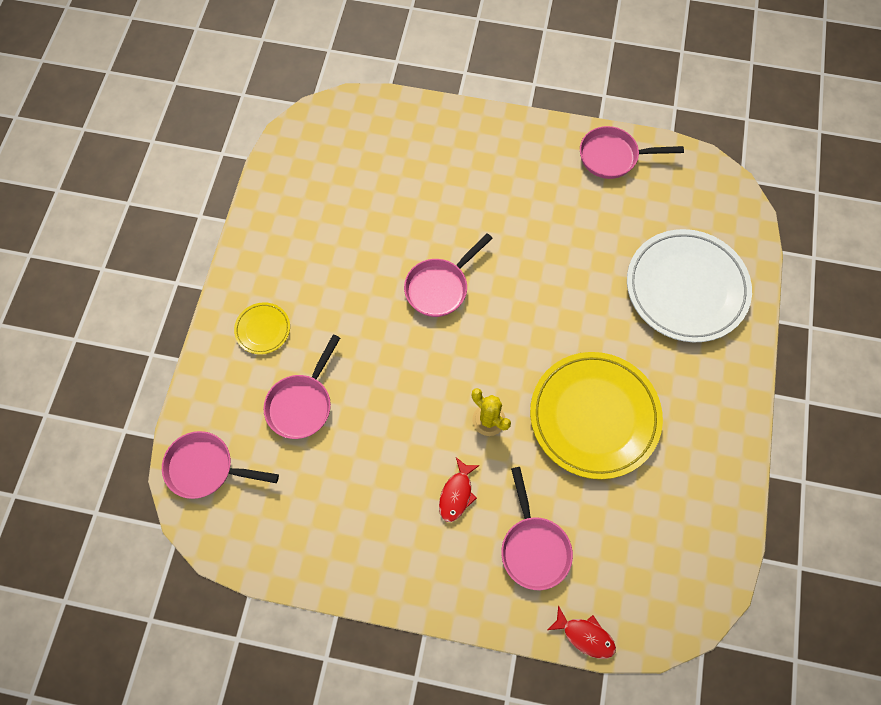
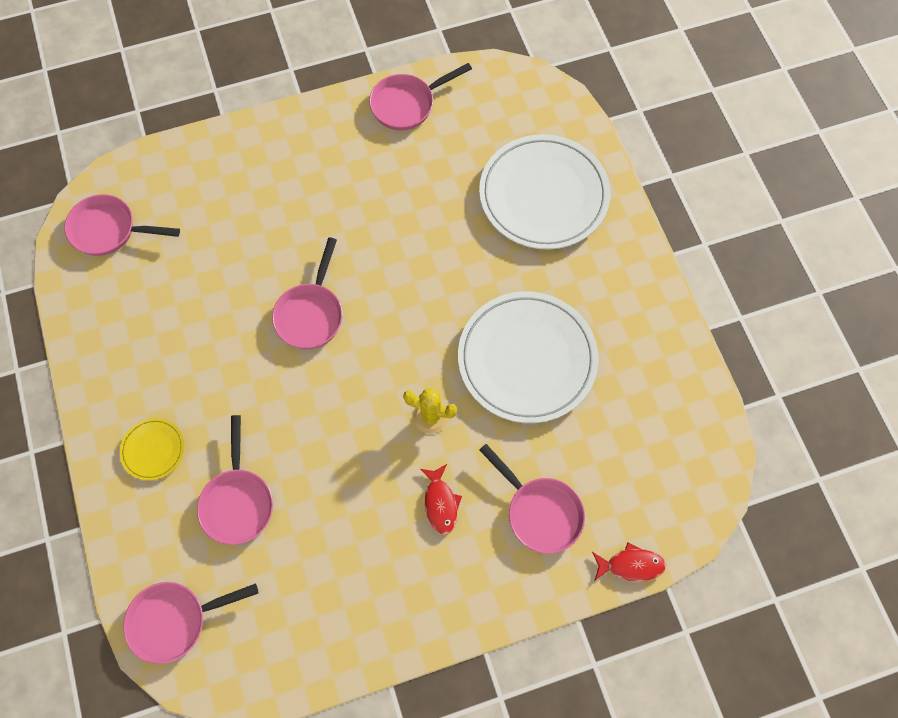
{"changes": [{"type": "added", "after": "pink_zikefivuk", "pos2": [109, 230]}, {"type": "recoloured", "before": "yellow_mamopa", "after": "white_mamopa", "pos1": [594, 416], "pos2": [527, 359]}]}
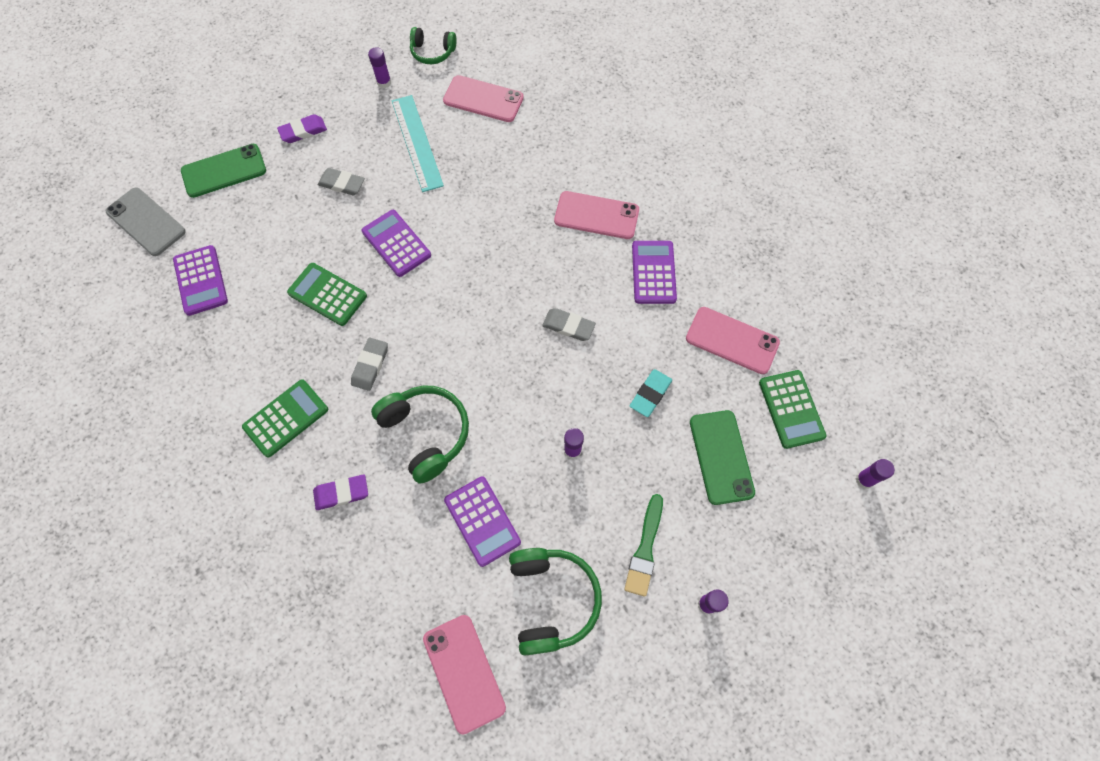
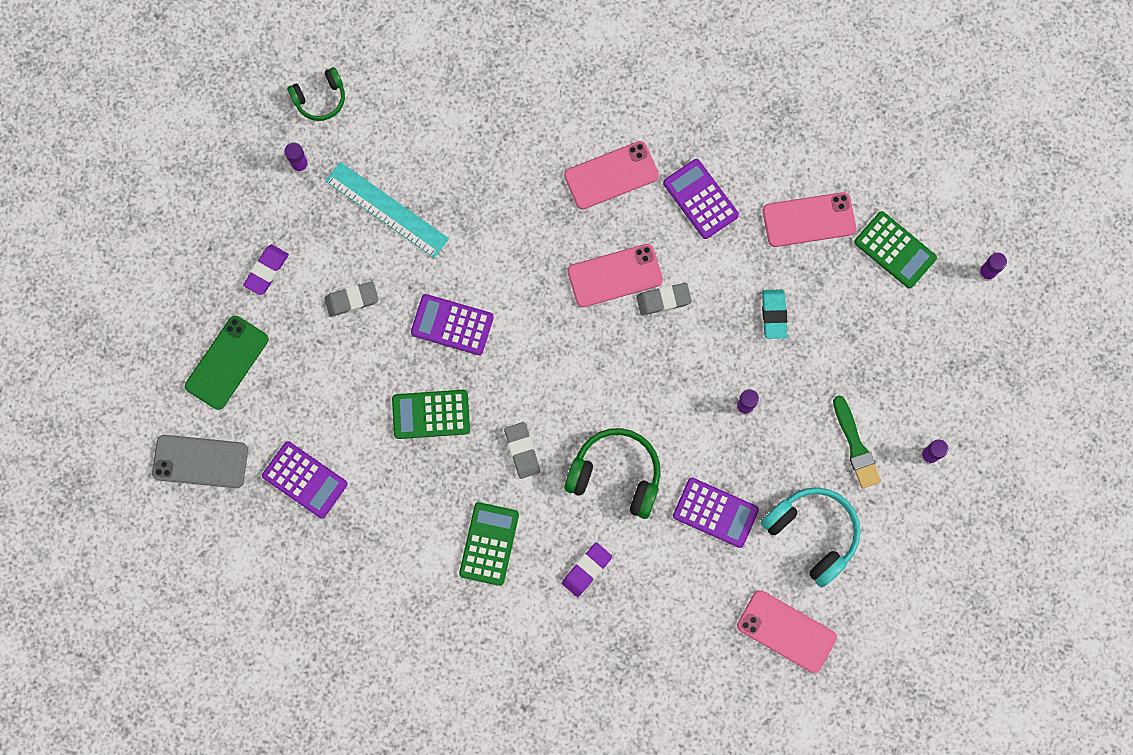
{"changes": [{"type": "moved", "before": "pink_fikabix", "pos1": [483, 99], "pos2": [615, 276]}, {"type": "recoloured", "before": "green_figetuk", "after": "turquoise_figetuk", "pos1": [552, 599], "pos2": [812, 533]}, {"type": "removed", "before": "green_fikabix", "pos1": [721, 457]}]}
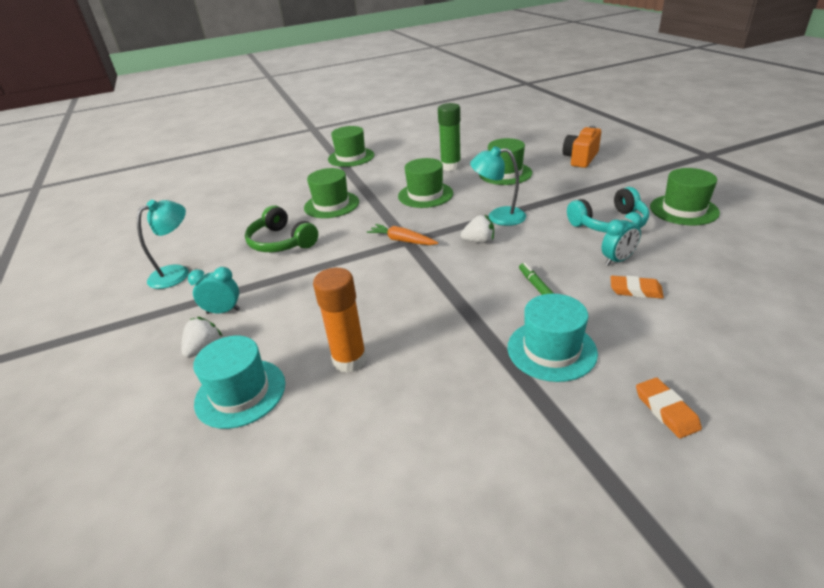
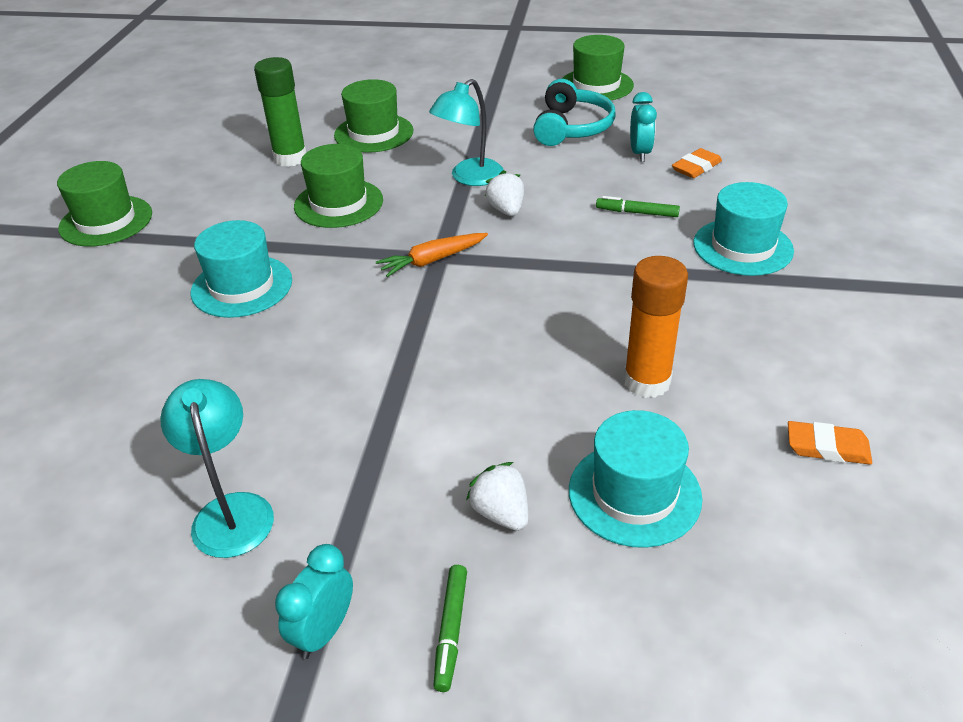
{"changes": [{"type": "recoloured", "before": "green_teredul", "after": "turquoise_teredul", "pos1": [331, 205], "pos2": [242, 286]}, {"type": "moved", "before": "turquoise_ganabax", "pos1": [223, 311], "pos2": [324, 632]}, {"type": "added", "after": "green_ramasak", "pos2": [450, 631]}, {"type": "turned", "before": "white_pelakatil", "pos1": [479, 241], "pos2": [506, 210], "turn": -45}, {"type": "moved", "before": "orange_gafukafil", "pos1": [666, 410], "pos2": [827, 447]}, {"type": "removed", "before": "green_figetuk", "pos1": [281, 242]}, {"type": "removed", "before": "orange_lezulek", "pos1": [580, 158]}]}
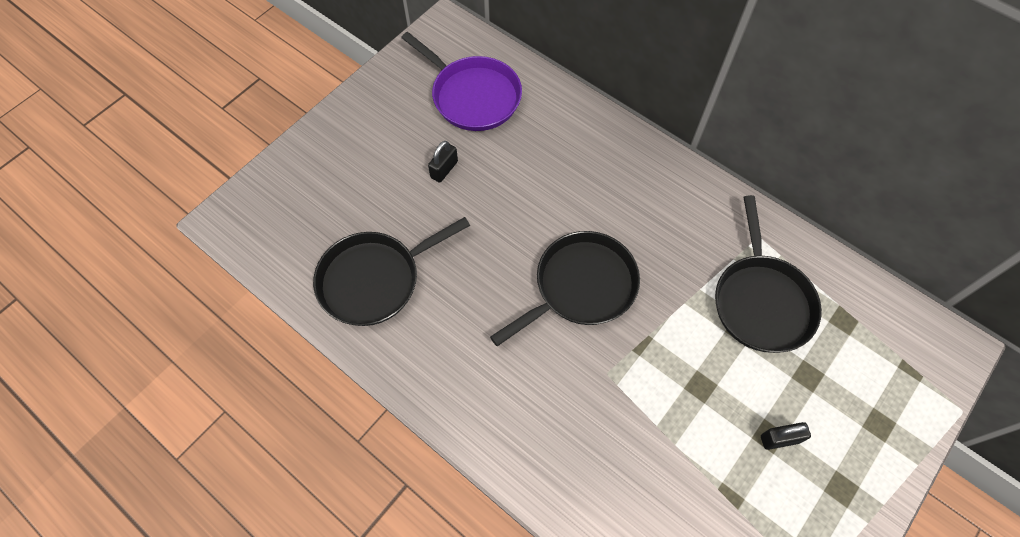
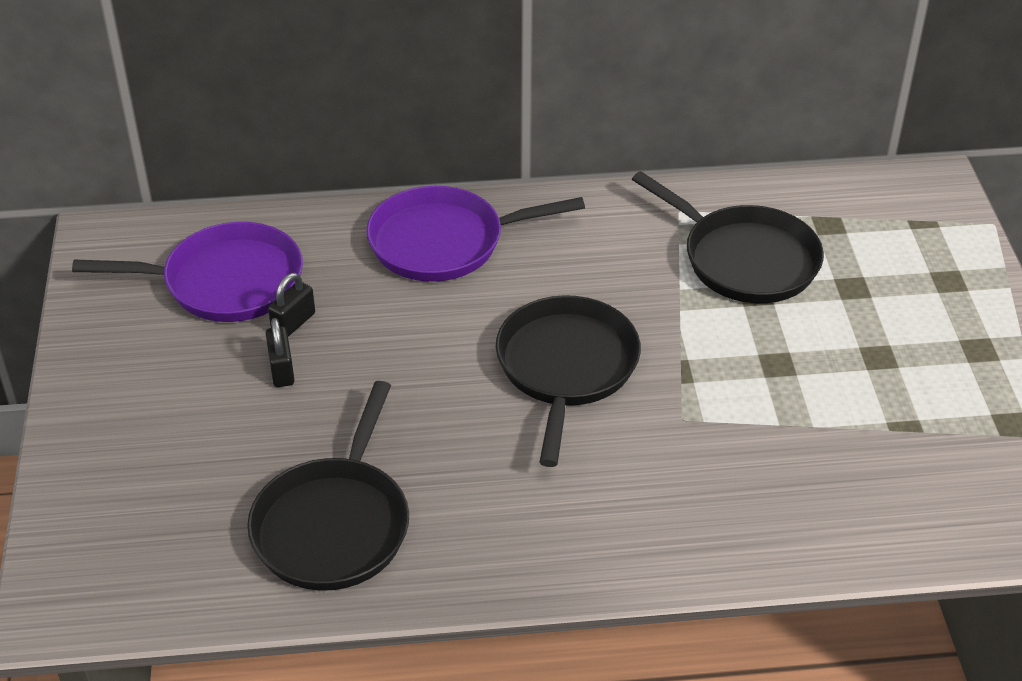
{"changes": [{"type": "moved", "before": "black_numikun", "pos1": [780, 439], "pos2": [293, 323]}, {"type": "added", "after": "purple_zikefivuk", "pos2": [443, 242]}]}
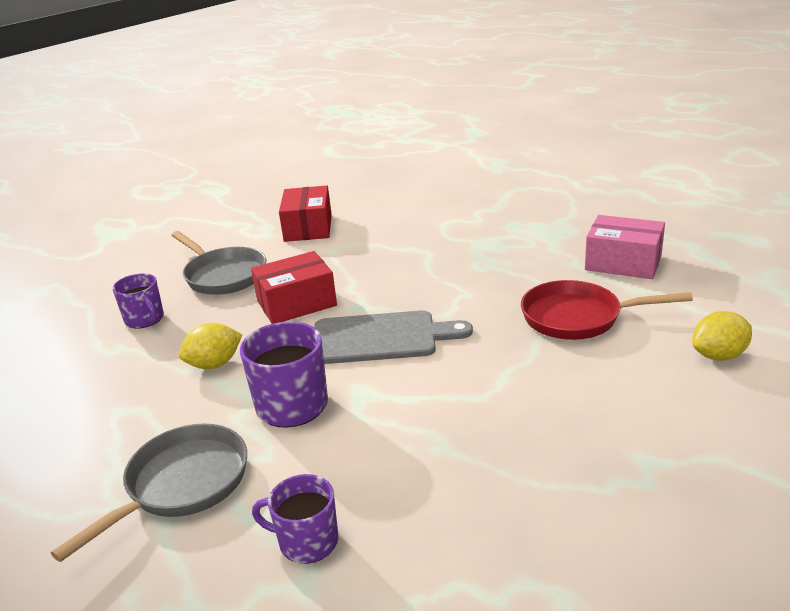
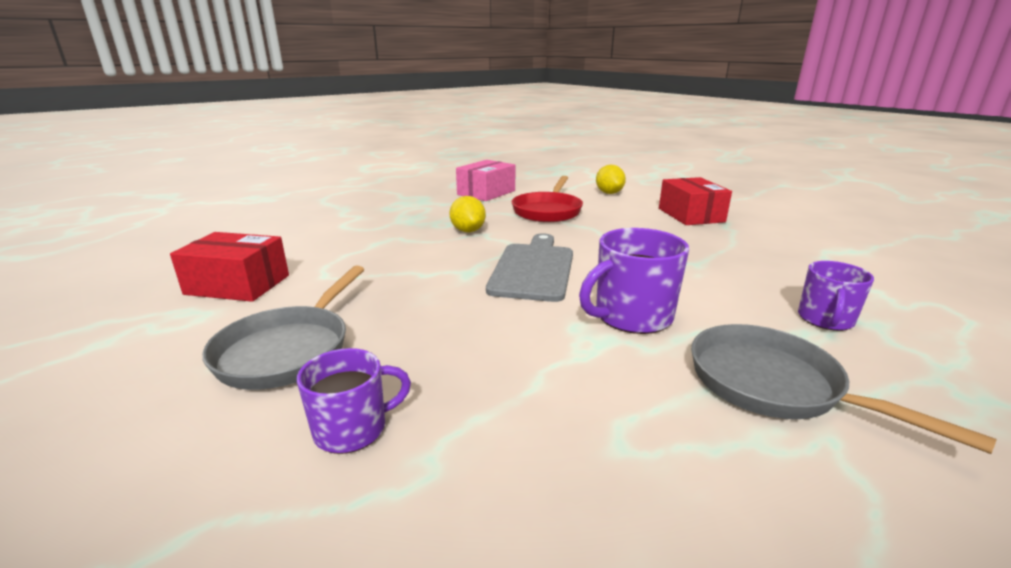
{"changes": [{"type": "turned", "before": "grey_zikefivuk", "pos1": [223, 275], "pos2": [289, 350], "turn": 135}, {"type": "moved", "before": "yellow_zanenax", "pos1": [214, 364], "pos2": [468, 231]}, {"type": "moved", "before": "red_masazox", "pos1": [296, 303], "pos2": [691, 215]}]}
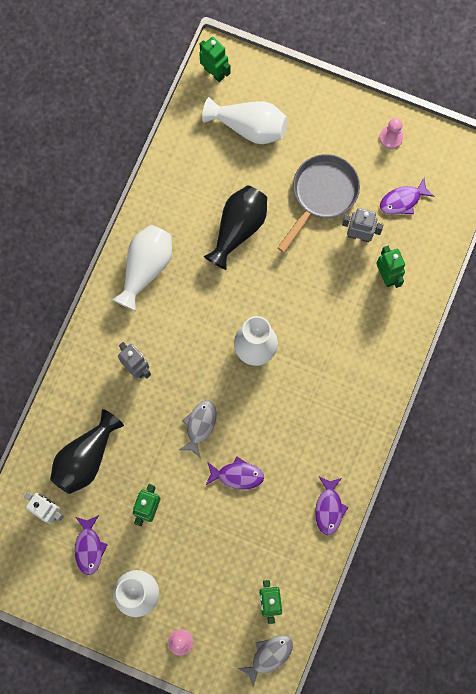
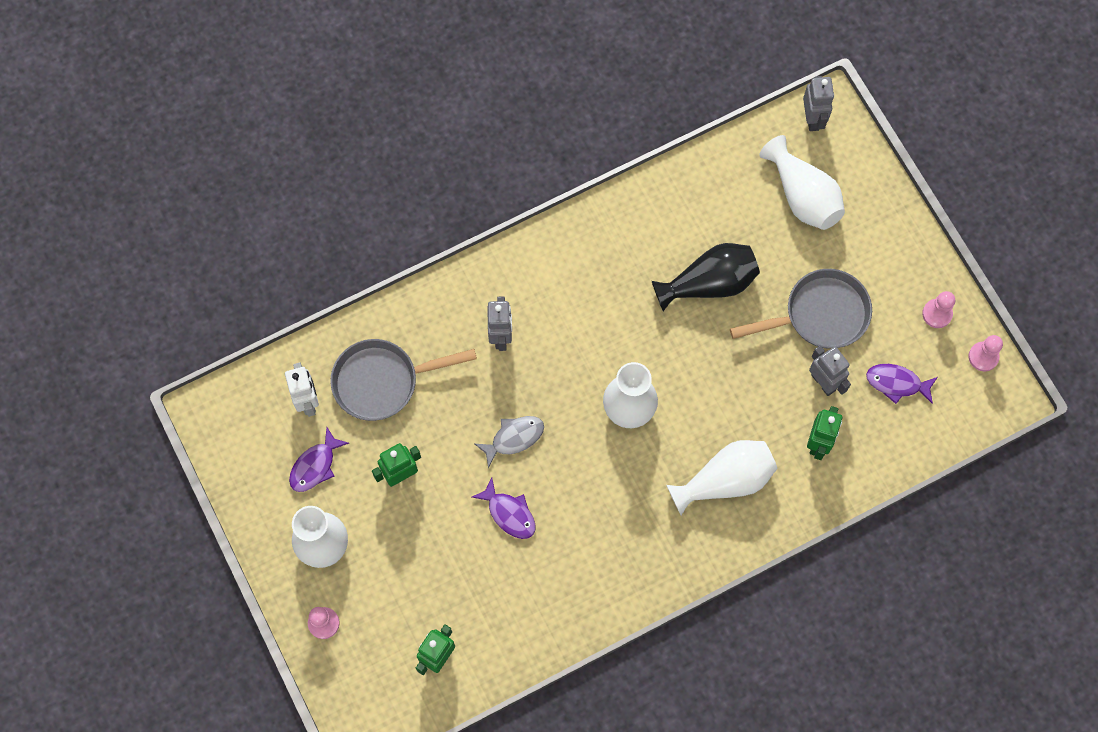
{"changes": [{"type": "replaced", "before": "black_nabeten", "after": "grey_zikefivuk", "pos1": [86, 458], "pos2": [382, 381]}, {"type": "moved", "before": "white_nabeten", "pos1": [145, 268], "pos2": [725, 480]}, {"type": "recoloured", "before": "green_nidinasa", "after": "grey_nidinasa", "pos1": [214, 72], "pos2": [812, 119]}, {"type": "added", "after": "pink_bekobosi", "pos2": [983, 357]}, {"type": "removed", "before": "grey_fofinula", "pos1": [269, 656]}, {"type": "removed", "before": "purple_fofinula", "pos1": [329, 508]}]}
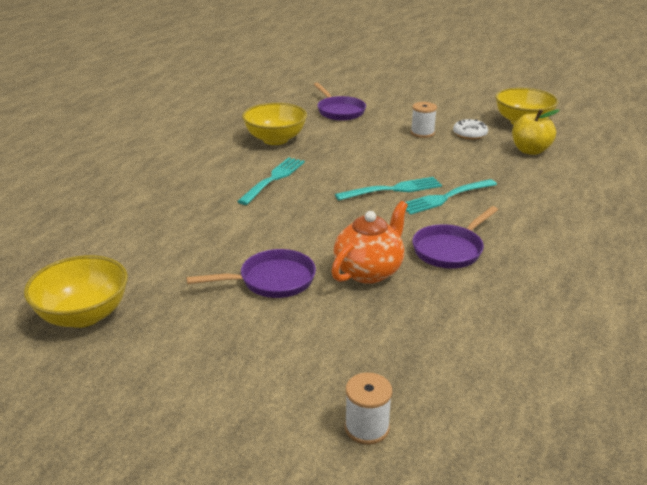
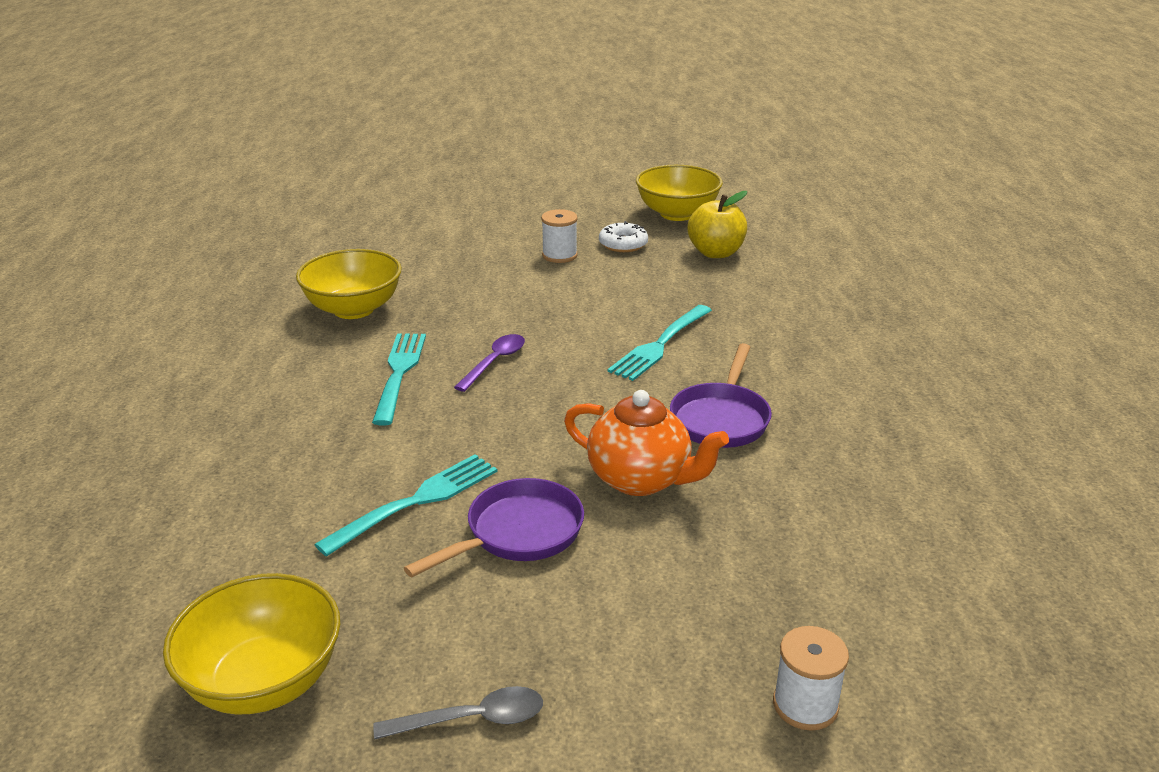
{"changes": [{"type": "moved", "before": "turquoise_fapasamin", "pos1": [392, 190], "pos2": [415, 502]}, {"type": "added", "after": "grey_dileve", "pos2": [472, 719]}, {"type": "added", "after": "purple_dileve", "pos2": [495, 362]}, {"type": "turned", "before": "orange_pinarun", "pos1": [369, 271], "pos2": [641, 479], "turn": 105}, {"type": "removed", "before": "purple_zikefivuk", "pos1": [339, 111]}]}
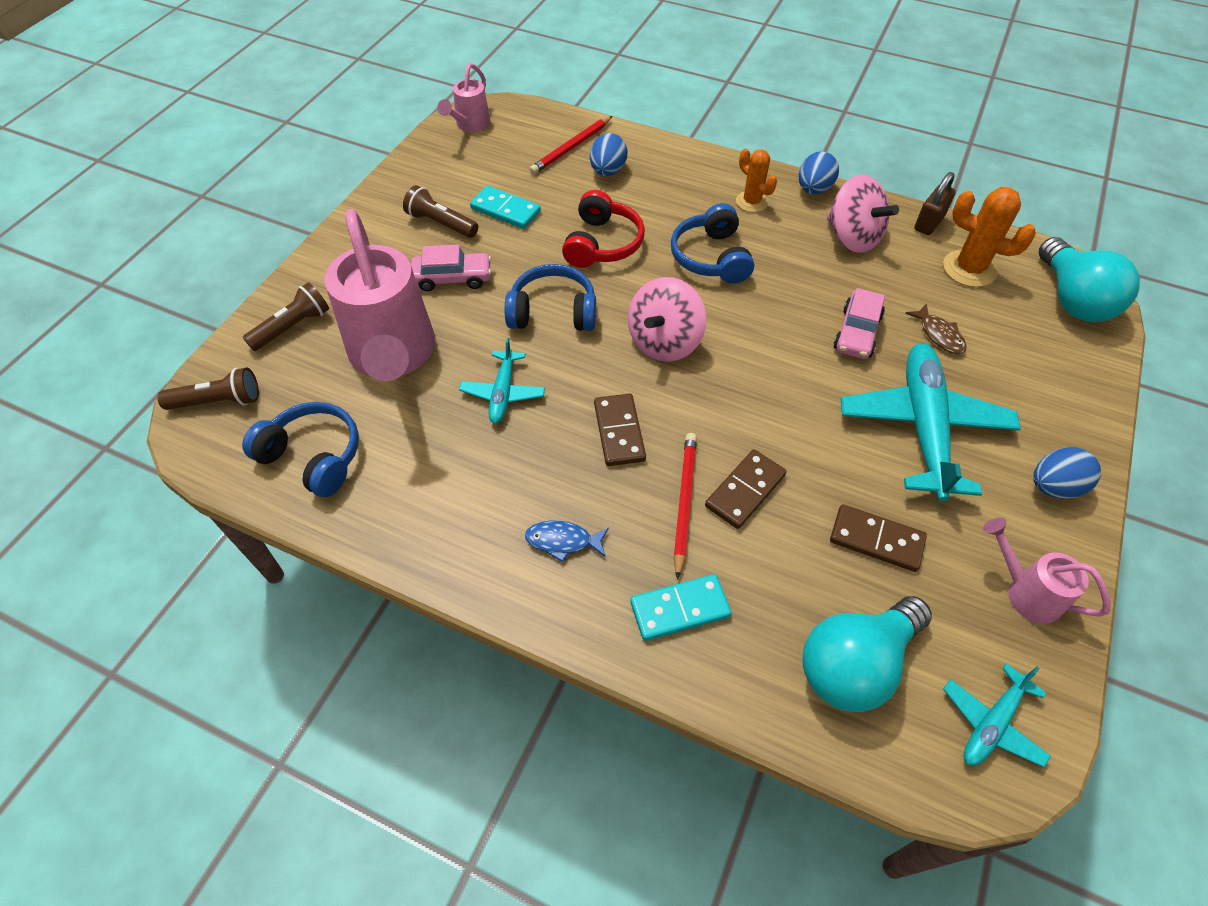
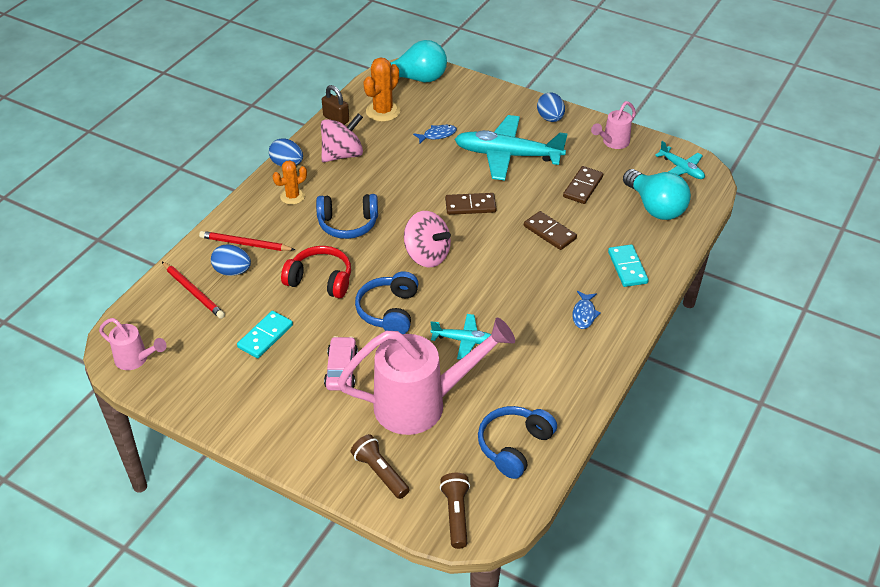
{"changes": [{"type": "moved", "before": "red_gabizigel", "pos1": [684, 503], "pos2": [245, 244]}, {"type": "recoloured", "before": "brown_fofinula", "after": "blue_fofinula", "pos1": [939, 335], "pos2": [437, 135]}, {"type": "moved", "before": "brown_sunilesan", "pos1": [619, 432], "pos2": [470, 206]}, {"type": "removed", "before": "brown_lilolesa", "pos1": [441, 223]}, {"type": "removed", "before": "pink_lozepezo", "pos1": [857, 333]}]}
